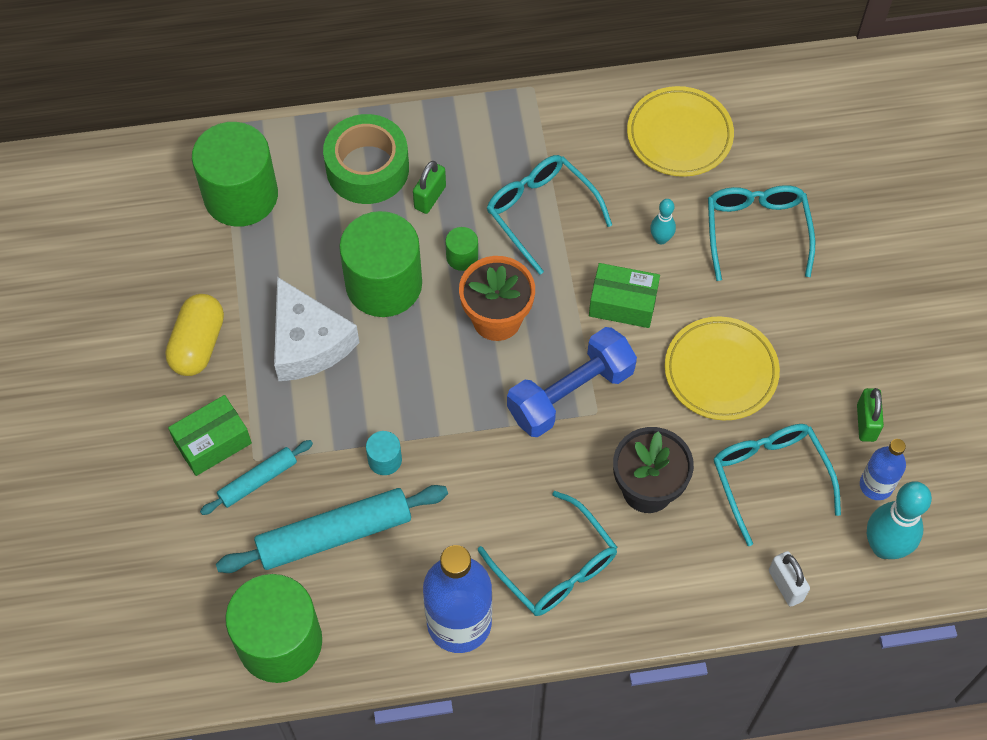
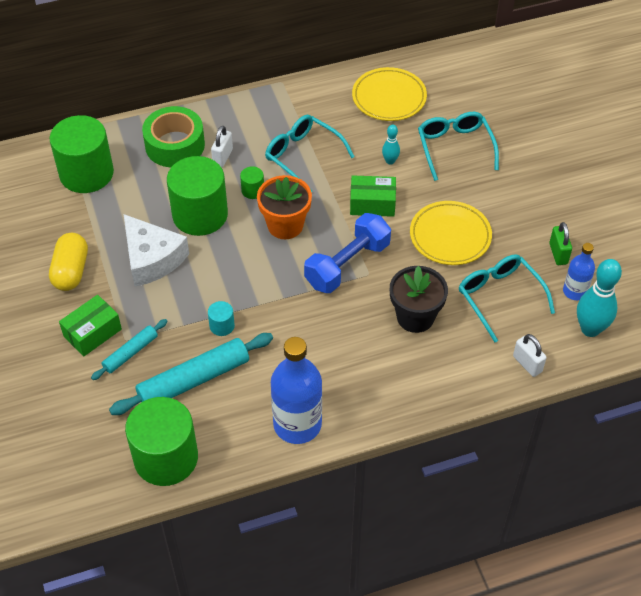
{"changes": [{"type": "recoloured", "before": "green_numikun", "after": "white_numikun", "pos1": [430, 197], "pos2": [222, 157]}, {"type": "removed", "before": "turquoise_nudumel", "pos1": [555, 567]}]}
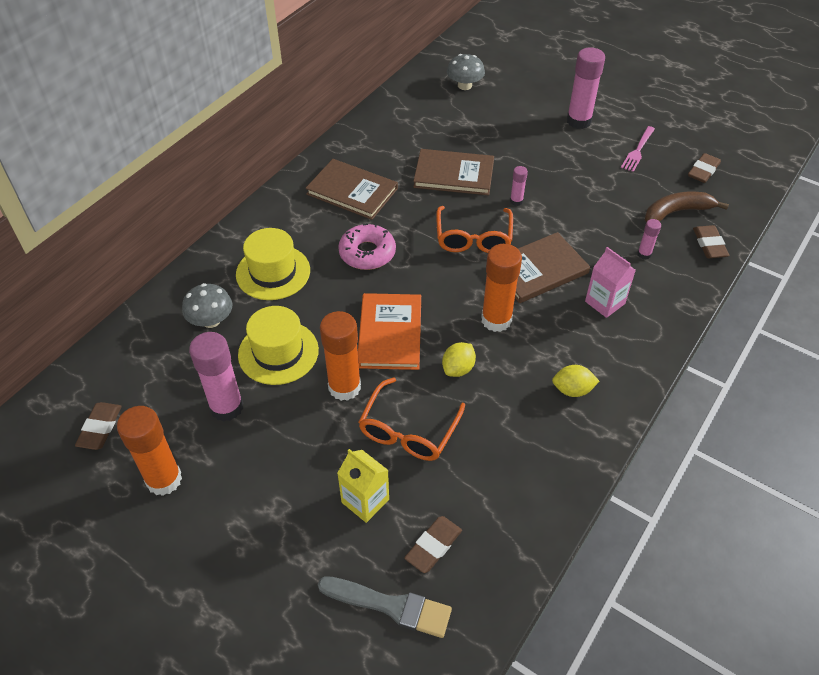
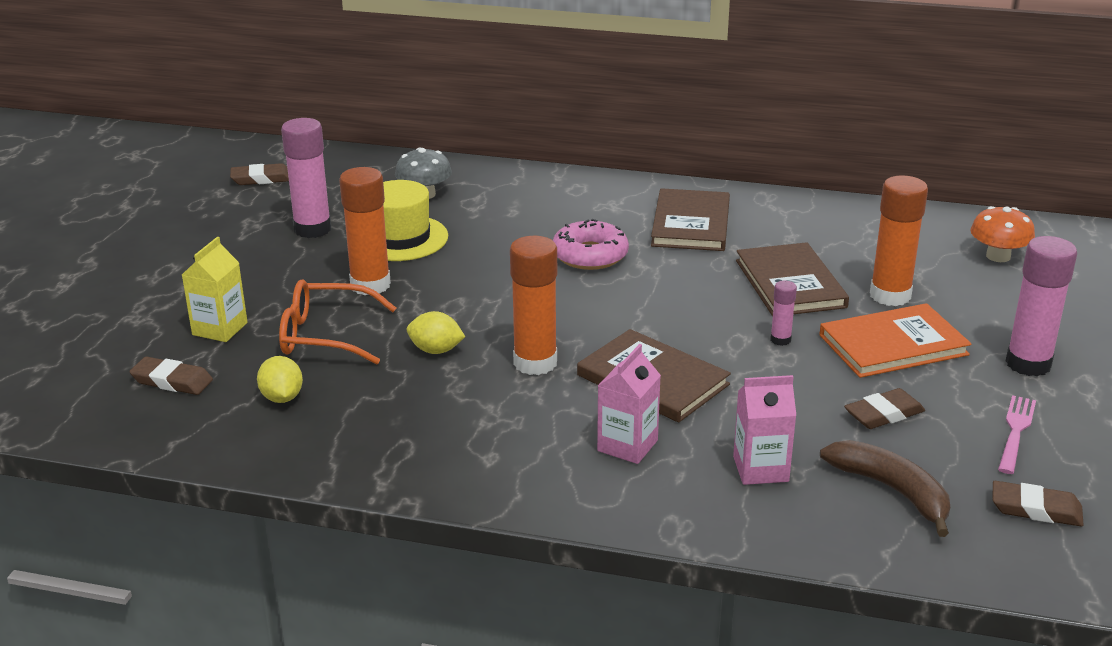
{"changes": [{"type": "moved", "before": "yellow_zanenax", "pos1": [572, 390], "pos2": [282, 397]}, {"type": "replaced", "before": "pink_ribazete", "after": "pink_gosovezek", "pos1": [644, 254], "pos2": [760, 469]}, {"type": "moved", "before": "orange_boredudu", "pos1": [390, 333], "pos2": [893, 345]}, {"type": "moved", "before": "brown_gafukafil", "pos1": [709, 244], "pos2": [884, 414]}, {"type": "moved", "before": "orange_ribazete", "pos1": [164, 479], "pos2": [890, 295]}, {"type": "recoloured", "before": "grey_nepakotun", "after": "orange_nepakotun", "pos1": [464, 85], "pos2": [998, 256]}, {"type": "turned", "before": "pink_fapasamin", "pos1": [638, 150], "pos2": [1015, 431], "turn": 105}, {"type": "removed", "before": "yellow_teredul", "pos1": [273, 272]}, {"type": "removed", "before": "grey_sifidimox", "pos1": [391, 606]}, {"type": "removed", "before": "orange_nudumel", "pos1": [473, 238]}]}
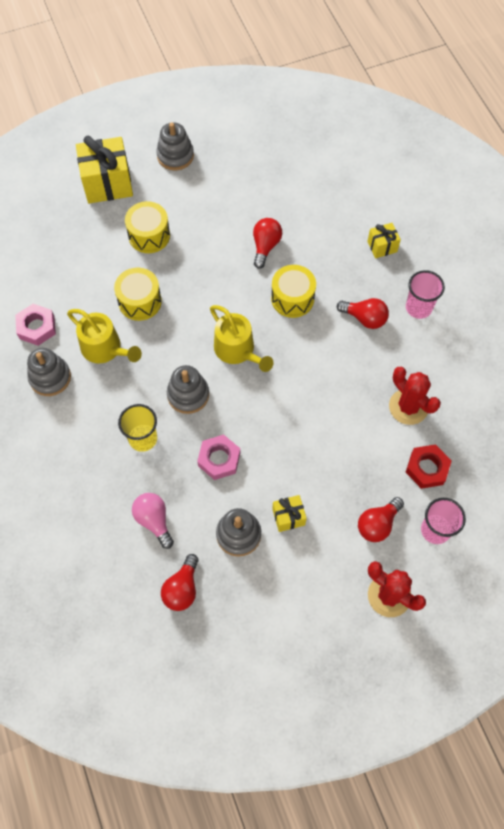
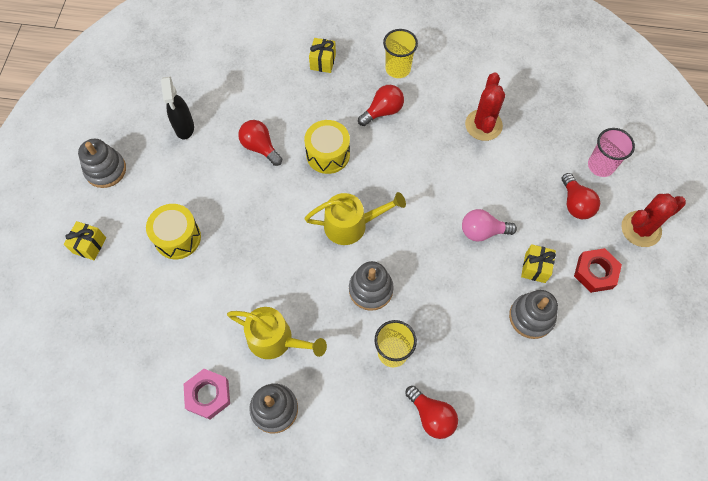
{"changes": [{"type": "resized", "before": "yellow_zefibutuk", "pos1": [108, 183], "pos2": [89, 245], "scale": 0.51}, {"type": "added", "after": "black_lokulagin", "pos2": [184, 127]}, {"type": "turned", "before": "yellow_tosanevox", "pos1": [105, 349], "pos2": [276, 340], "turn": 45}, {"type": "recoloured", "before": "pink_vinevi", "after": "yellow_vinevi", "pos1": [418, 308], "pos2": [398, 68]}, {"type": "moved", "before": "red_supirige", "pos1": [182, 588], "pos2": [431, 416]}, {"type": "moved", "before": "pink_supirige", "pos1": [154, 520], "pos2": [482, 231]}, {"type": "turned", "before": "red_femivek", "pos1": [408, 407], "pos2": [483, 125], "turn": -75}, {"type": "moved", "before": "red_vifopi", "pos1": [427, 468], "pos2": [595, 272]}, {"type": "removed", "before": "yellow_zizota", "pos1": [140, 301]}, {"type": "removed", "before": "pink_vifopi", "pos1": [219, 459]}]}
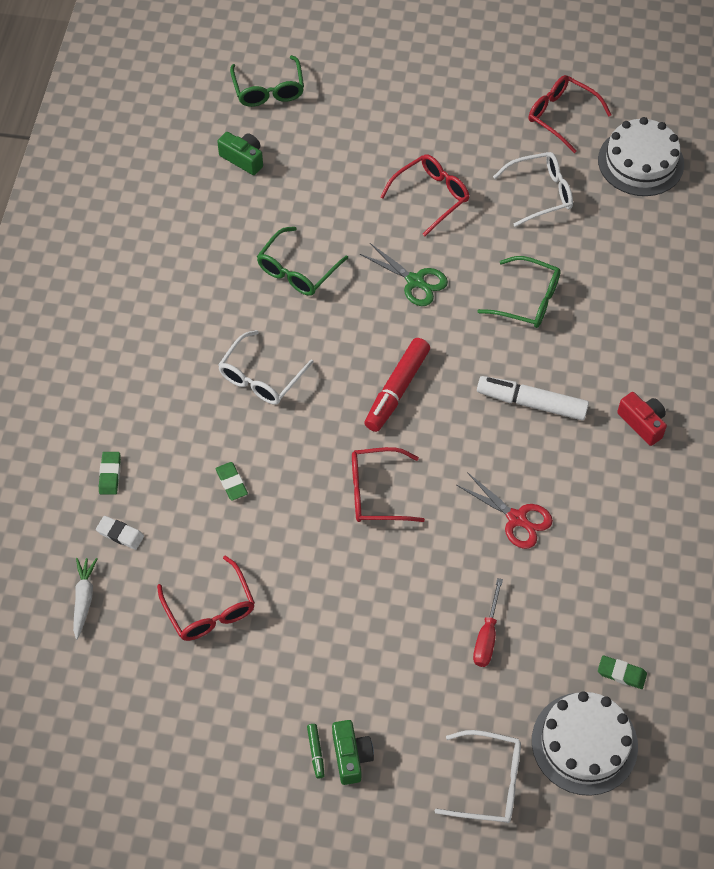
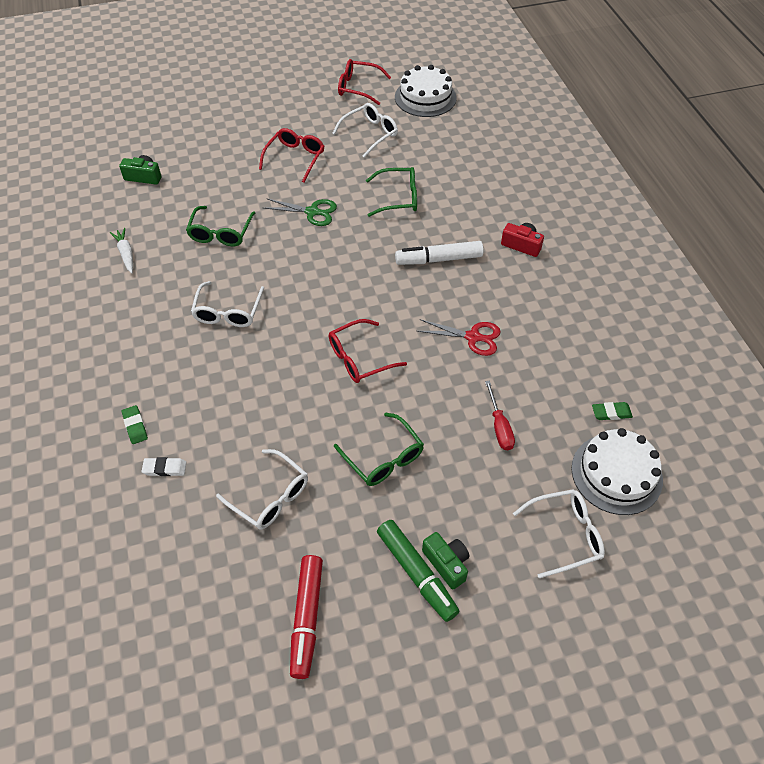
{"changes": [{"type": "moved", "before": "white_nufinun", "pos1": [84, 599], "pos2": [126, 254]}, {"type": "recoloured", "before": "red_nudumel", "after": "white_nudumel", "pos1": [210, 609], "pos2": [270, 496]}, {"type": "moved", "before": "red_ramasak", "pos1": [397, 390], "pos2": [307, 618]}, {"type": "moved", "before": "green_nudumel", "pos1": [268, 90], "pos2": [383, 458]}, {"type": "resized", "before": "green_ramasak", "pos1": [316, 752], "pos2": [416, 573], "scale": 2.29}, {"type": "removed", "before": "green_gafukafil", "pos1": [231, 483]}]}
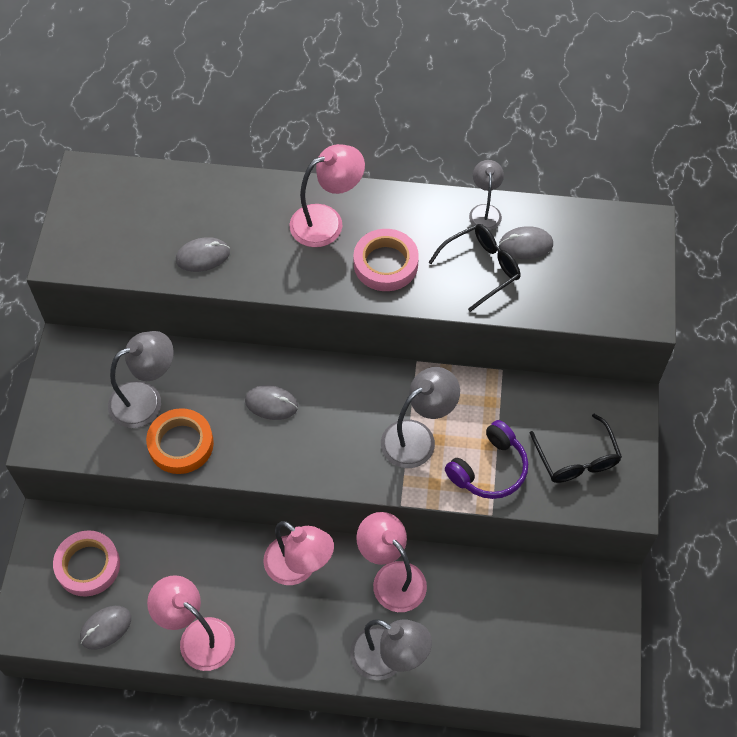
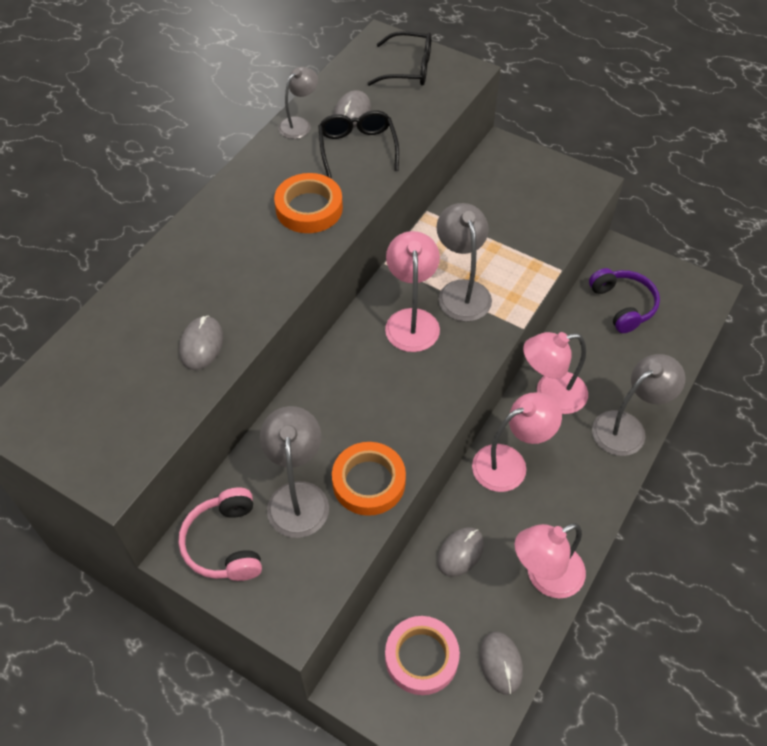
{"changes": [{"type": "added", "after": "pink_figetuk", "pos2": [225, 543]}, {"type": "recoloured", "before": "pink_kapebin", "after": "orange_kapebin", "pos1": [385, 264], "pos2": [309, 208]}, {"type": "turned", "before": "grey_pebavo", "pos1": [485, 211], "pos2": [299, 124], "turn": 105}, {"type": "moved", "before": "black_nudumel", "pos1": [576, 458], "pos2": [408, 69]}, {"type": "moved", "before": "pink_pebavo", "pos1": [327, 221], "pos2": [411, 320]}, {"type": "moved", "before": "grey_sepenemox", "pos1": [271, 404], "pos2": [460, 552]}, {"type": "moved", "before": "purple_figetuk", "pos1": [489, 469], "pos2": [623, 305]}]}
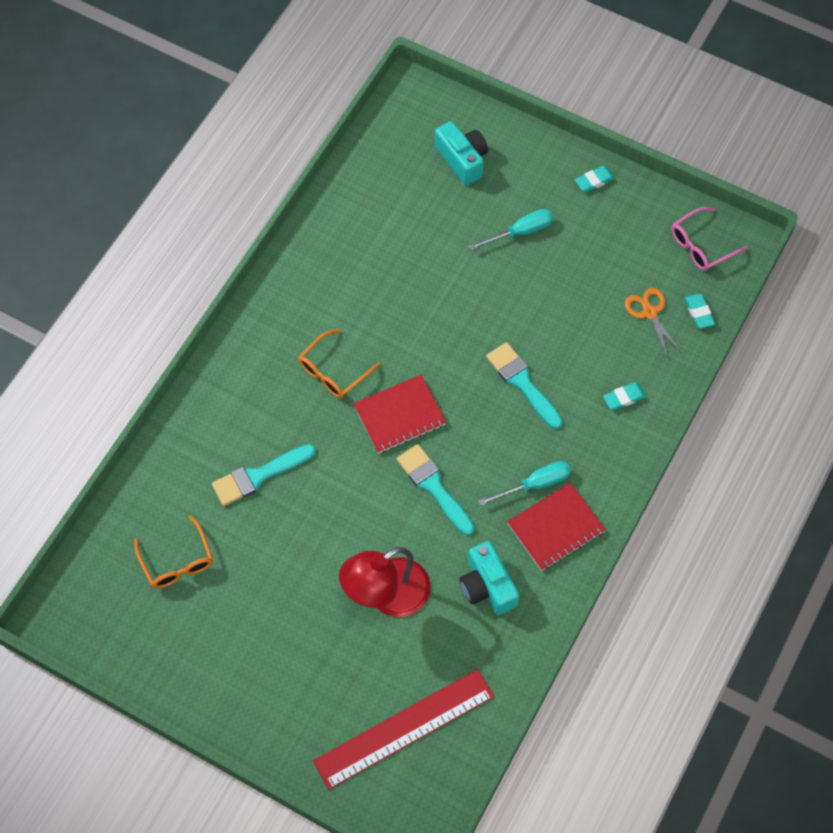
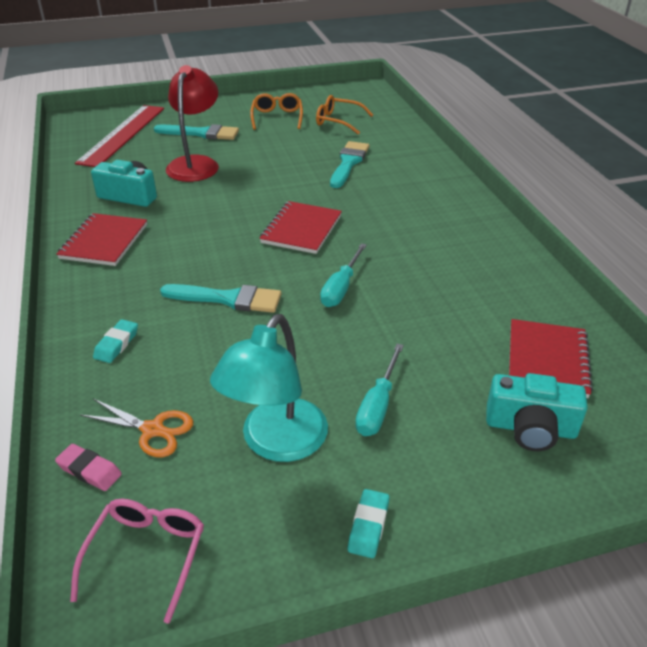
{"changes": [{"type": "recoloured", "before": "turquoise_gafukafil", "after": "pink_gafukafil", "pos1": [698, 312], "pos2": [89, 470]}, {"type": "moved", "before": "turquoise_sifidimox", "pos1": [433, 486], "pos2": [201, 133]}, {"type": "added", "after": "turquoise_pebavo", "pos2": [276, 443]}, {"type": "moved", "before": "orange_nudumel", "pos1": [333, 371], "pos2": [277, 117]}, {"type": "moved", "before": "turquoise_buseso", "pos1": [535, 484], "pos2": [341, 288]}, {"type": "added", "after": "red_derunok", "pos2": [547, 360]}]}
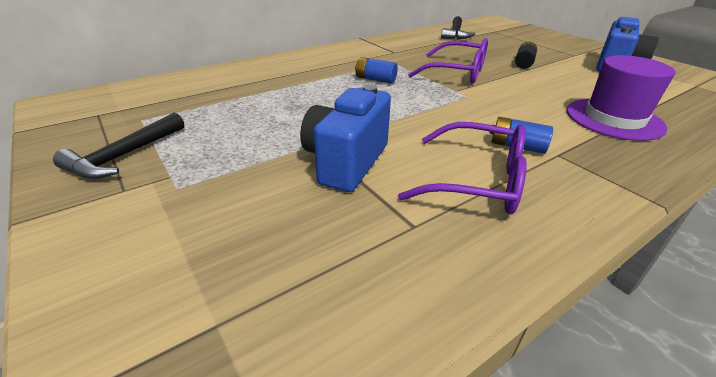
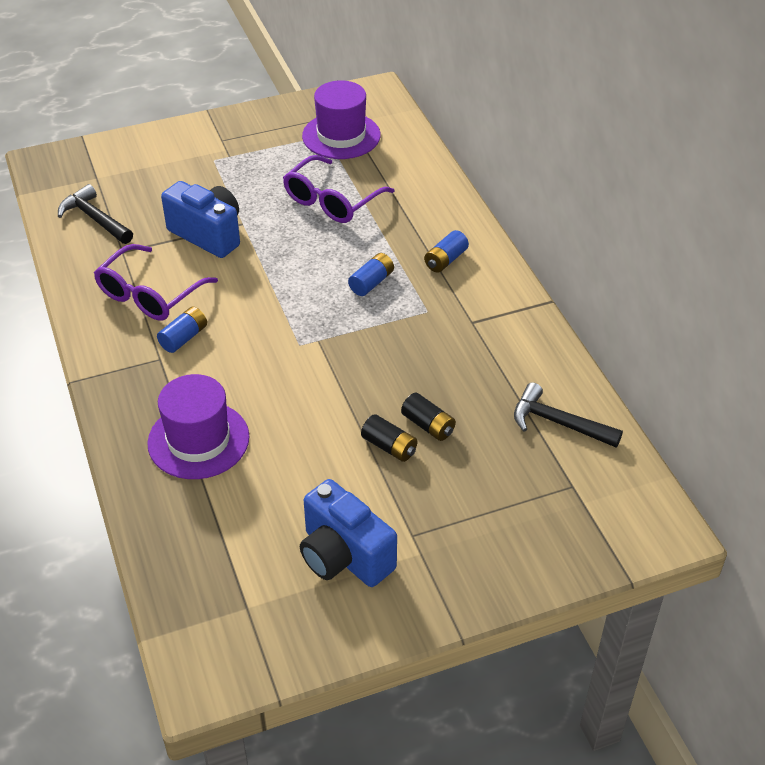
{"changes": [{"type": "moved", "before": "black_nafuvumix", "pos1": [124, 156], "pos2": [95, 219]}, {"type": "moved", "before": "purple_nudumel", "pos1": [457, 72], "pos2": [331, 201]}, {"type": "added", "after": "purple_teredul", "pos2": [341, 136]}, {"type": "added", "after": "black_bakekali", "pos2": [428, 425]}, {"type": "added", "after": "blue_bakekali", "pos2": [445, 260]}]}
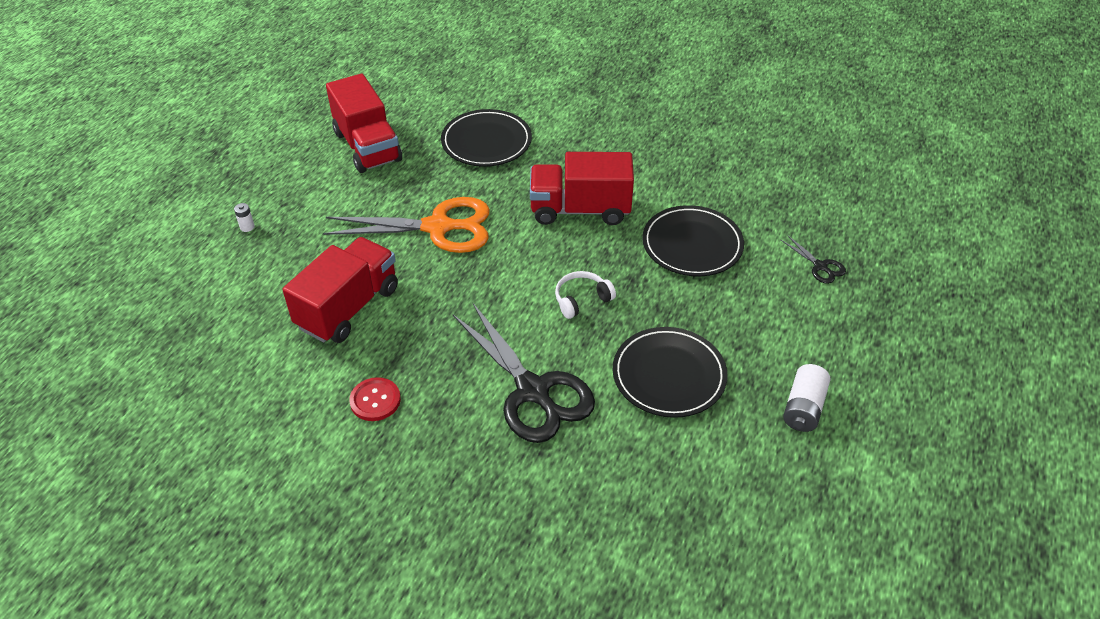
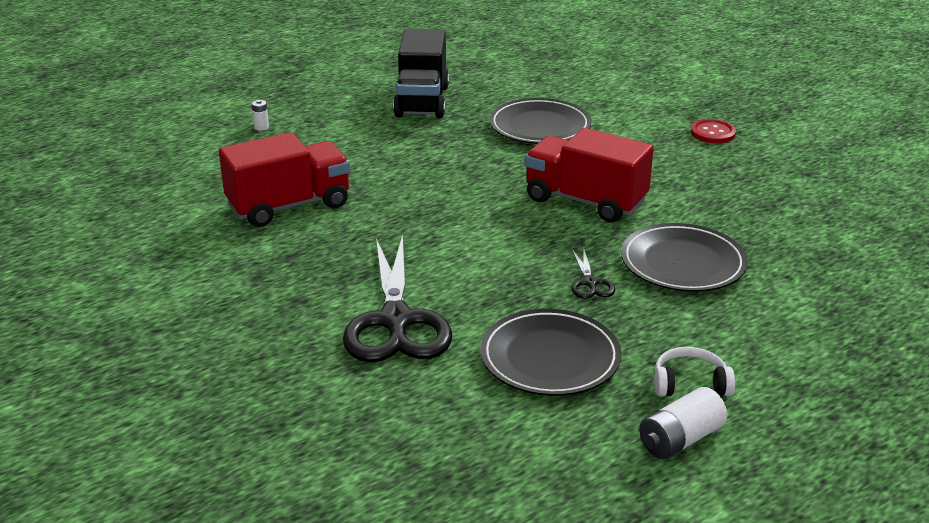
{"changes": [{"type": "recoloured", "before": "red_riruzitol", "after": "black_riruzitol", "pos1": [367, 147], "pos2": [422, 101]}, {"type": "moved", "before": "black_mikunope", "pos1": [820, 266], "pos2": [590, 283]}, {"type": "moved", "before": "white_figetuk", "pos1": [581, 299], "pos2": [690, 384]}, {"type": "moved", "before": "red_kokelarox", "pos1": [375, 400], "pos2": [712, 133]}, {"type": "removed", "before": "orange_mikunope", "pos1": [438, 227]}]}
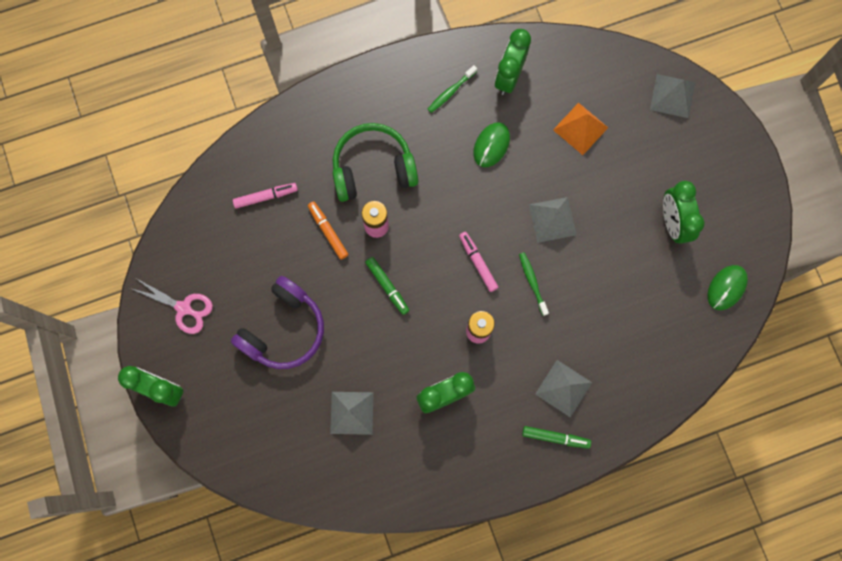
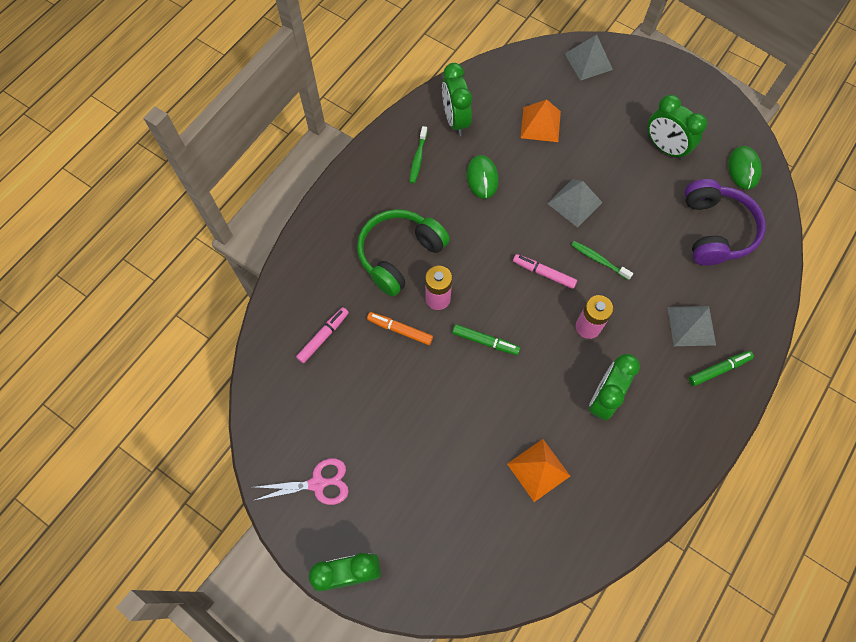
{"changes": [{"type": "recoloured", "before": "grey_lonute", "after": "orange_lonute", "pos1": [351, 413], "pos2": [538, 470]}, {"type": "moved", "before": "purple_figetuk", "pos1": [284, 329], "pos2": [715, 230]}]}
